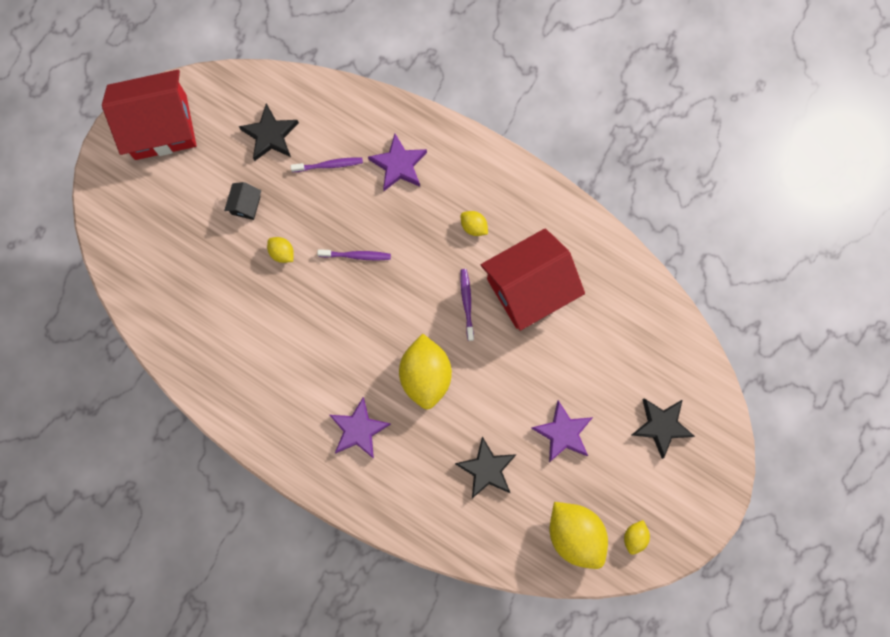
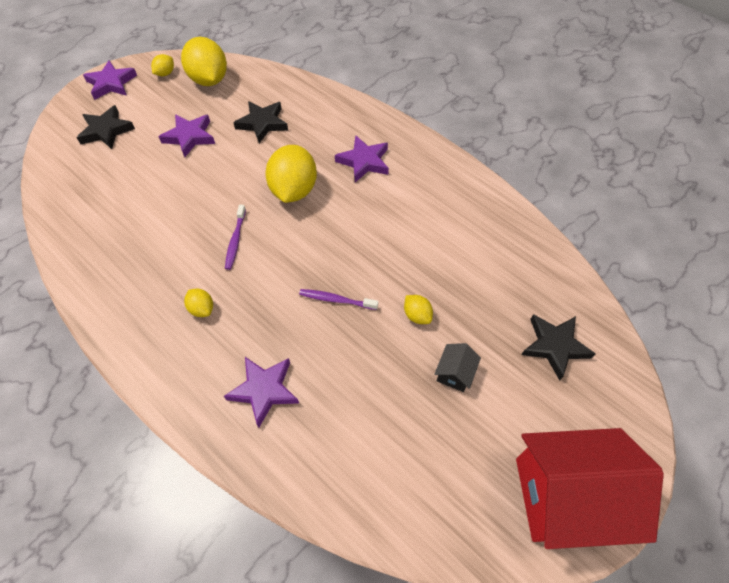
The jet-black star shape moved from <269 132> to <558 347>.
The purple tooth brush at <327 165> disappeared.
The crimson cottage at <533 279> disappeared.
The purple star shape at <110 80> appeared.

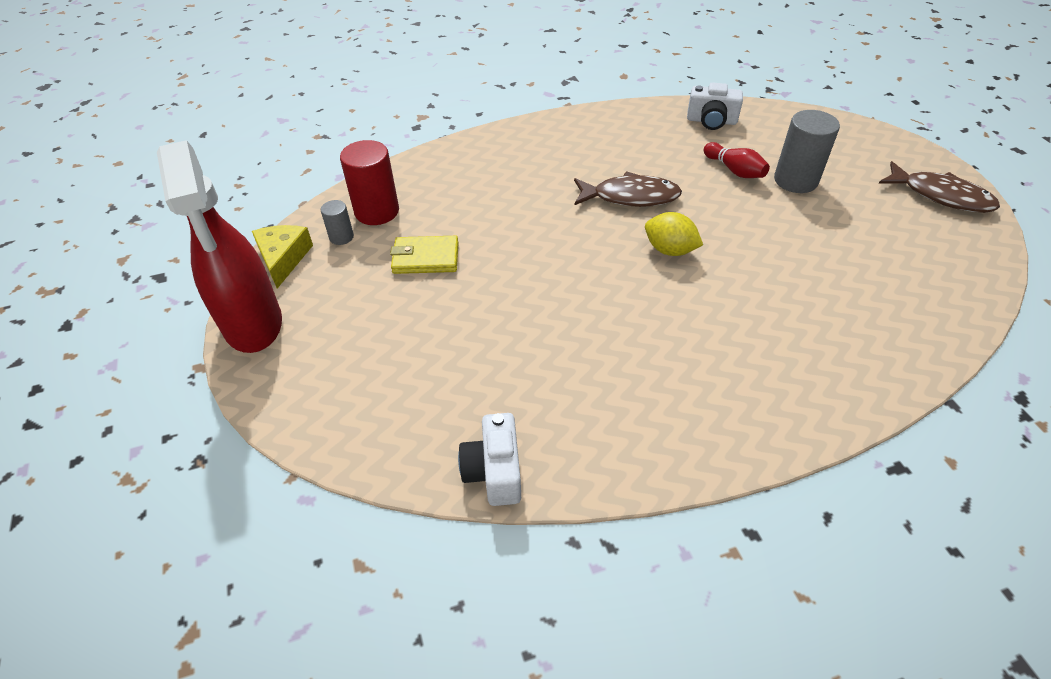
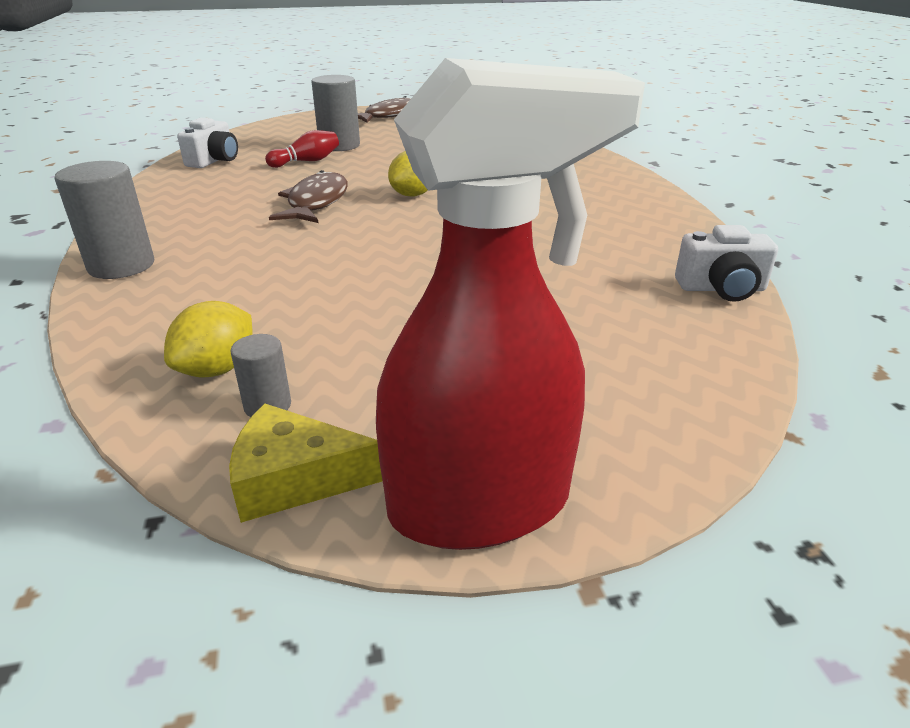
The crimson solid cylinder at <369 182> was replaced by the golden lemon at <208 339>.
The golden card wallet at <424 255> disappeared.
The gray solid cylinder at <104 220> appeared.

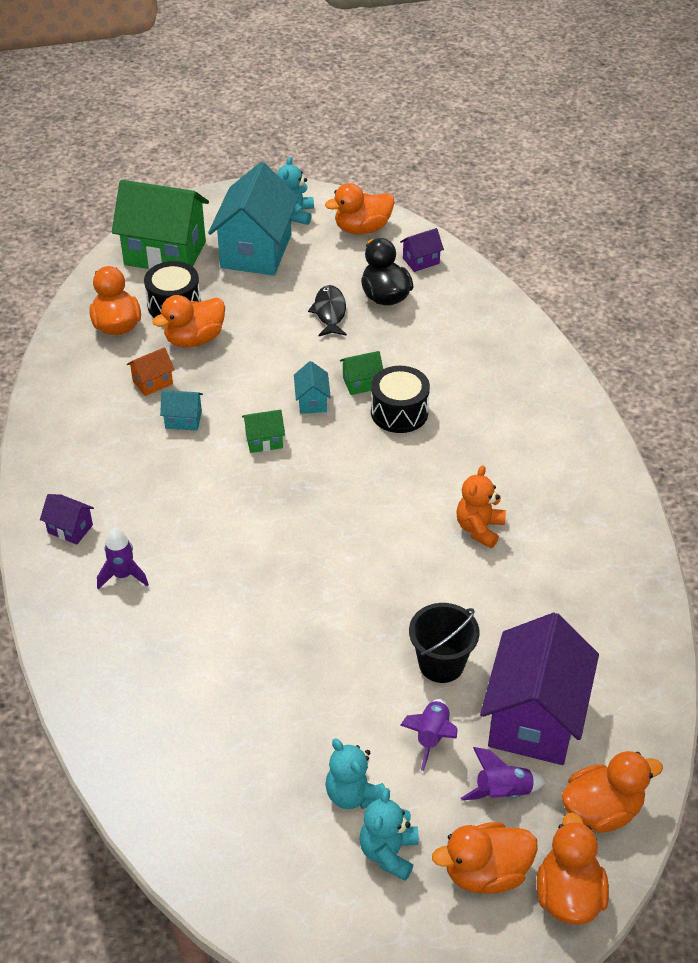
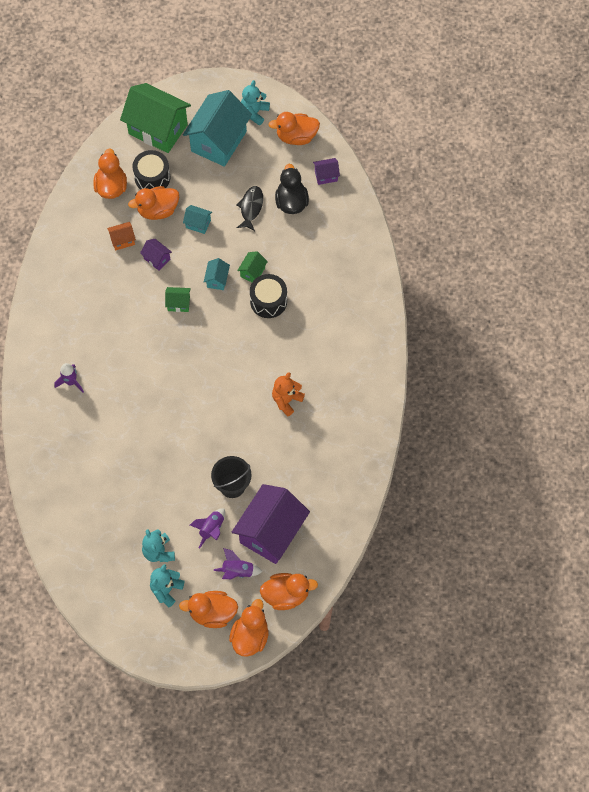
The purple cottage moved from <67 519> to <156 255>.
The aqua cottage moved from <181 410> to <197 219>.
The green cottage at <361 373> turned 60 degrees counterclockwise.

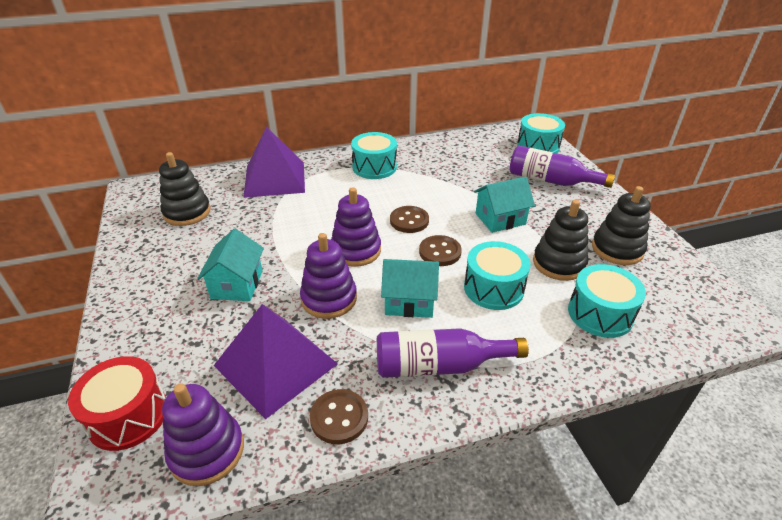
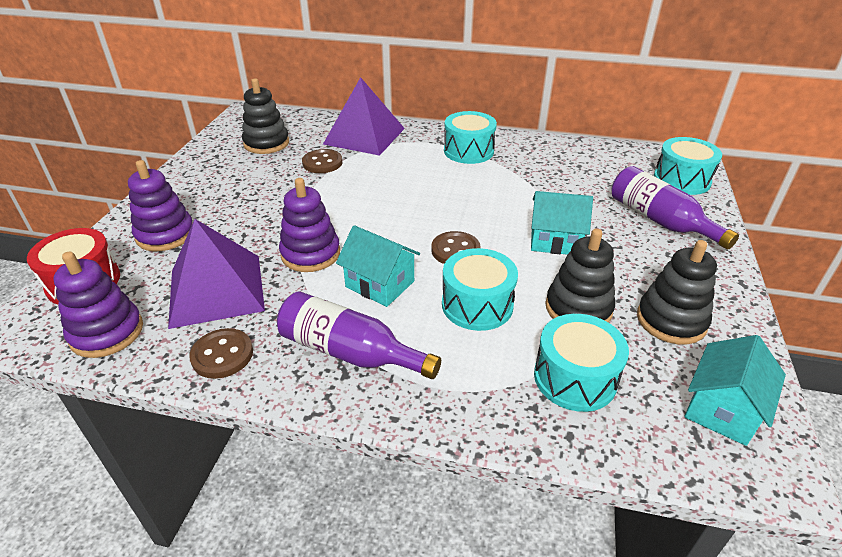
The aqua cottage moved from <230 265> to <735 390>.
The purple ring stacker moved from <356 227> to <160 205>.
The dark brown button moved from <409 219> to <322 161>.

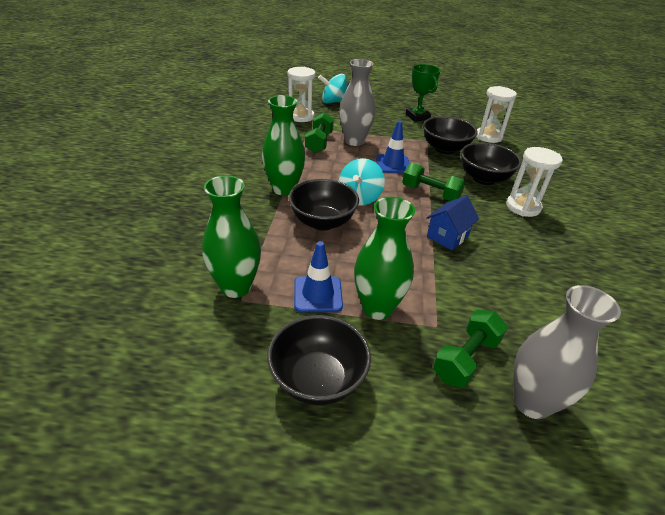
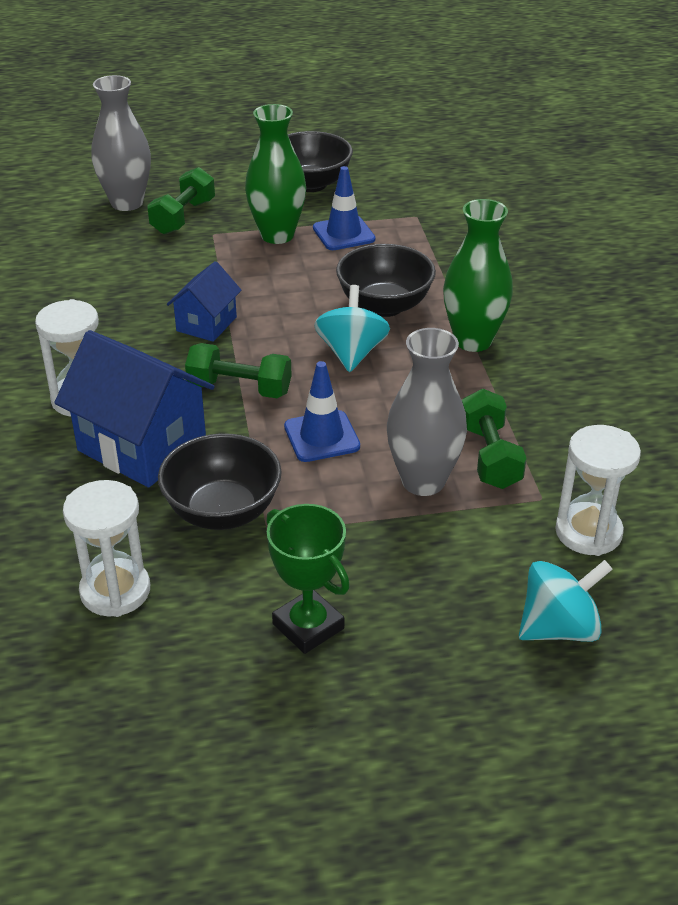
The green vase at <231 237> disappeared.
The jet-black serving bowl at <491 163> was replaced by the cobalt cottage at <134 409>.

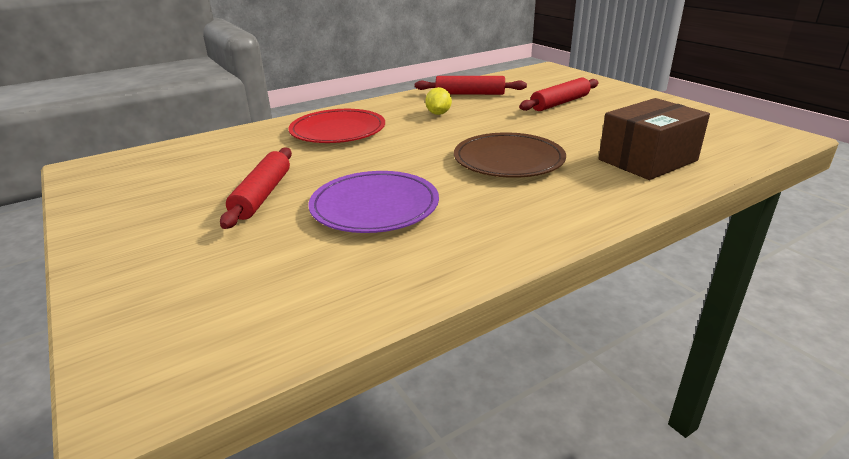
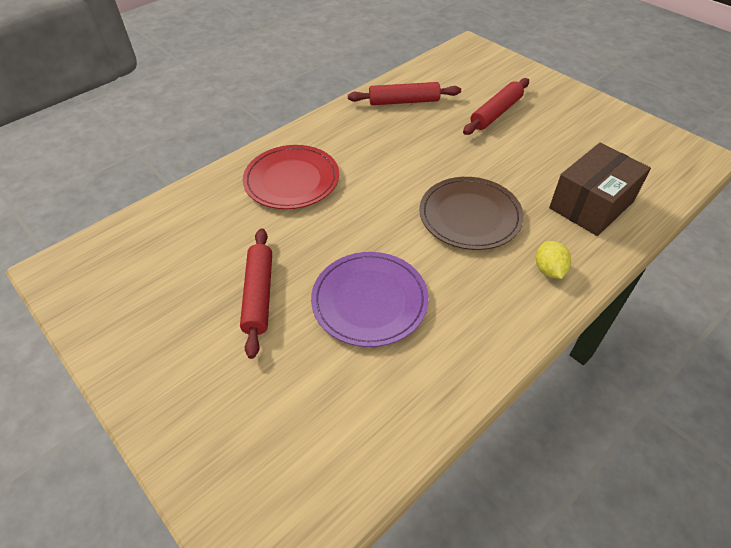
The golden lemon moved from <438 101> to <553 260>.

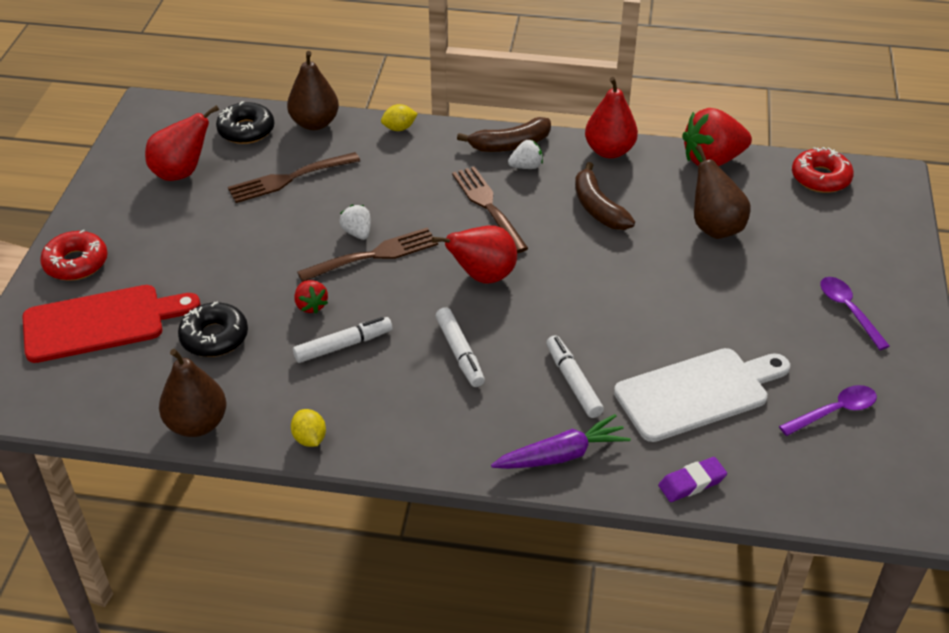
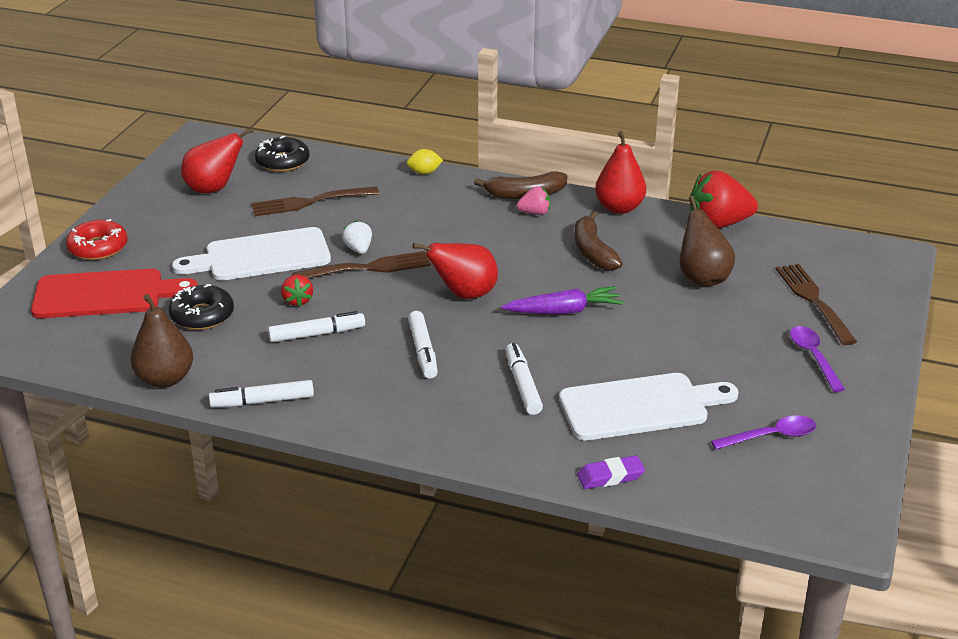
The dark brown pear fruit at <313 90> disappeared.
The golden lemon at <308 428> was replaced by the snow-white marker pen at <261 393>.
The dark brown dinner fork moved from <490 209> to <816 304>.
The purple root vegetable moved from <561 441> to <562 300>.
The snow-white berry at <525 154> became the pink berry at <533 200>.
The crimson doughnut at <823 170> disappeared.
The snow-white chopping board at <251 254> appeared.

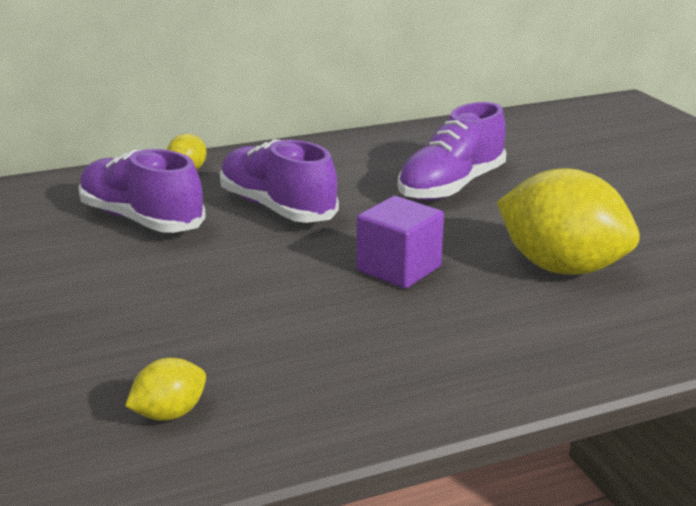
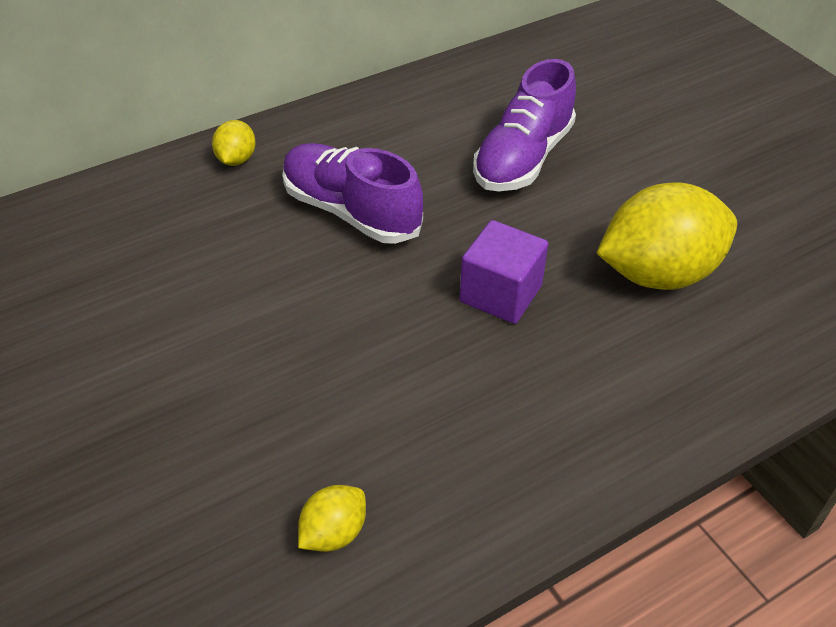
The purple sneaker at <142 191> disappeared.
The golden lemon at <568 221> turned 45 degrees counterclockwise.

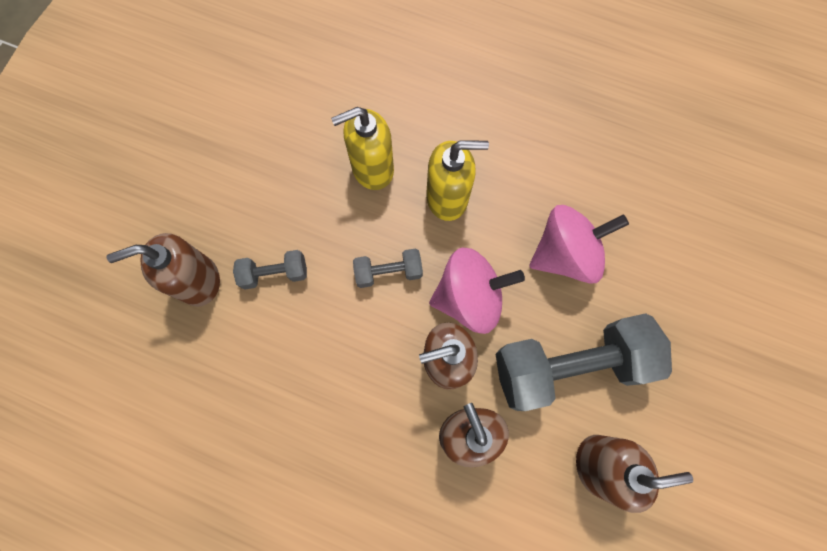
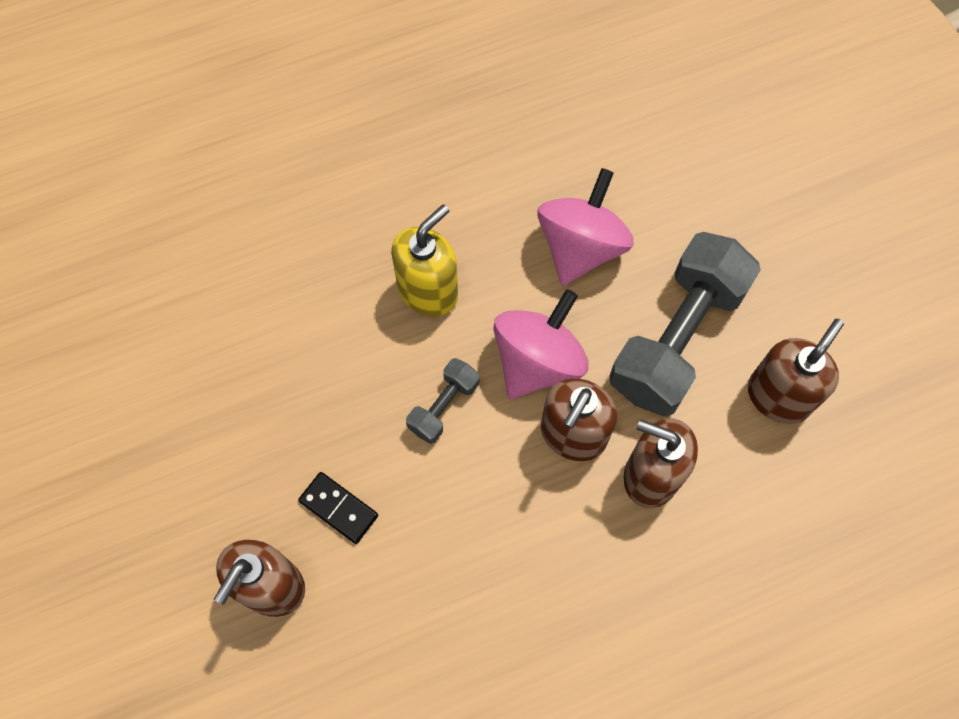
The gray free weight at <270 270> was replaced by the jet-black domino tile at <338 508>.
The golden soap pump at <362 148> disappeared.

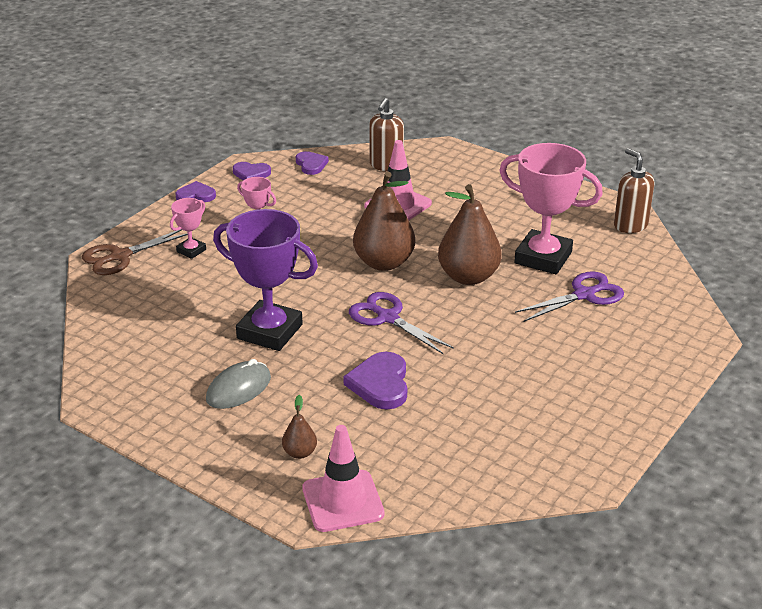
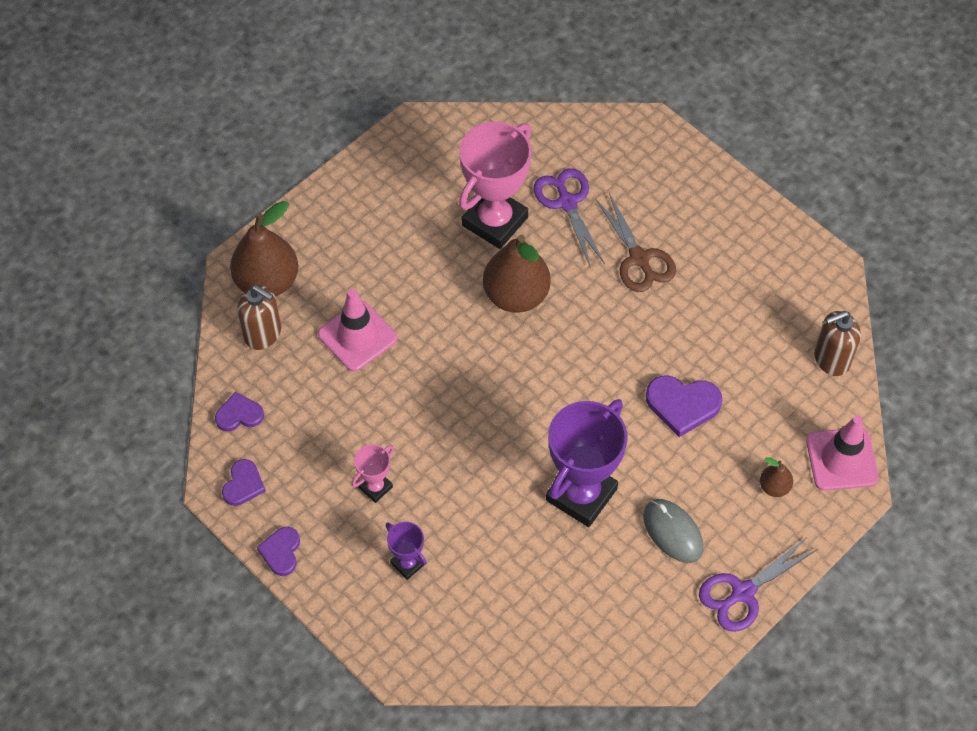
The dark brown pair of scissors moved from <135 252> to <635 242>.
The pink prize cup at <188 228> became the purple prize cup at <406 551>.
The purple pair of scissors moved from <401 323> to <759 584>.
The dark brown pear fruit moved from <384 221> to <264 249>.
The dark brown soap pump moved from <634 190> to <837 343>.

